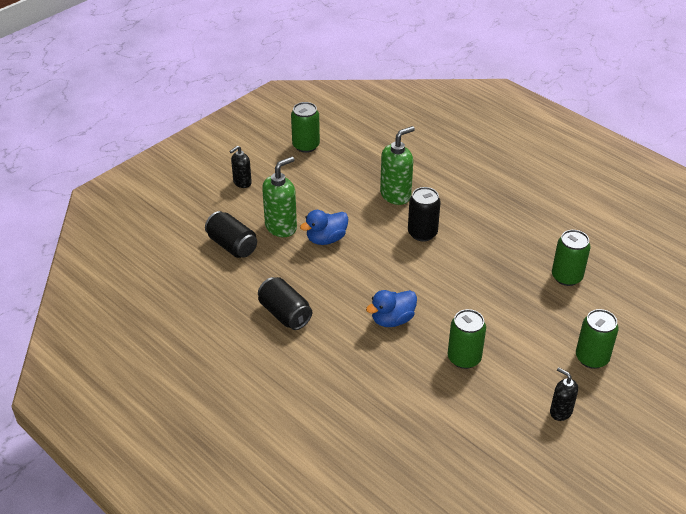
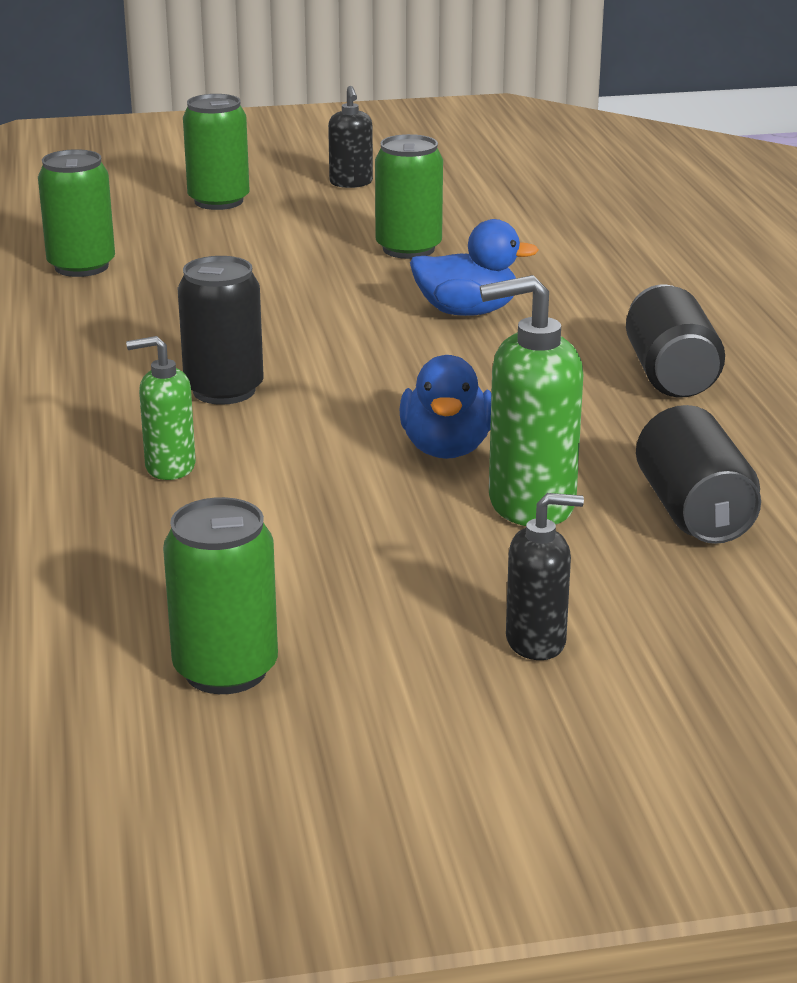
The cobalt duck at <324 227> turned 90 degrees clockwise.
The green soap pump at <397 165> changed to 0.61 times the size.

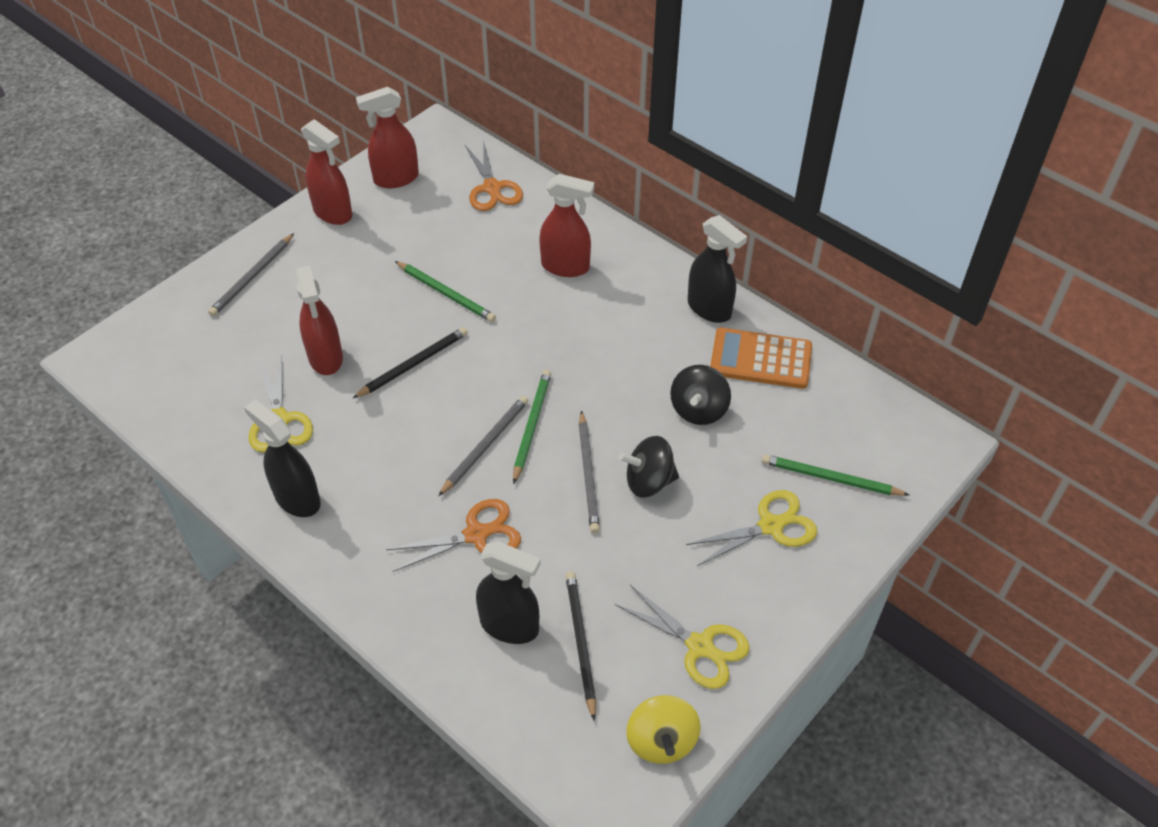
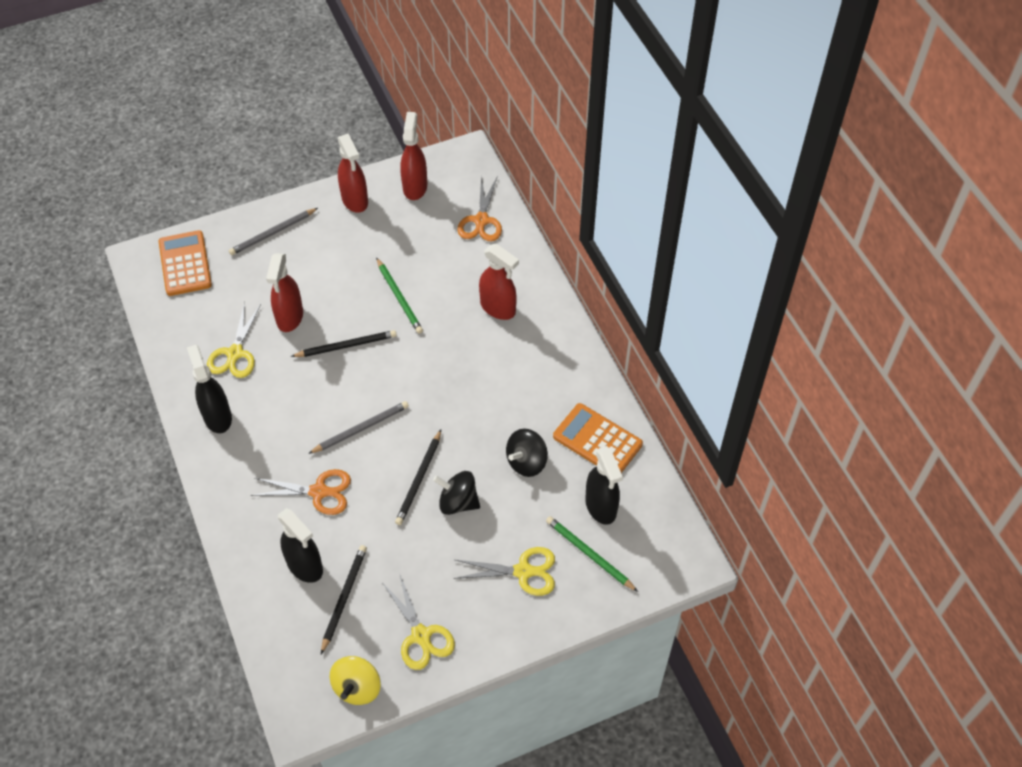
The crimson spray bottle at <387 137> turned 90 degrees clockwise.
The green wooden pencil at <532 427> disappeared.
The gray wooden pencil at <589 472> became the jet-black wooden pencil at <418 477>.
The jet-black spray bottle moved from <717 269> to <604 485>.
The orange-coloured adding machine at <185 263> appeared.

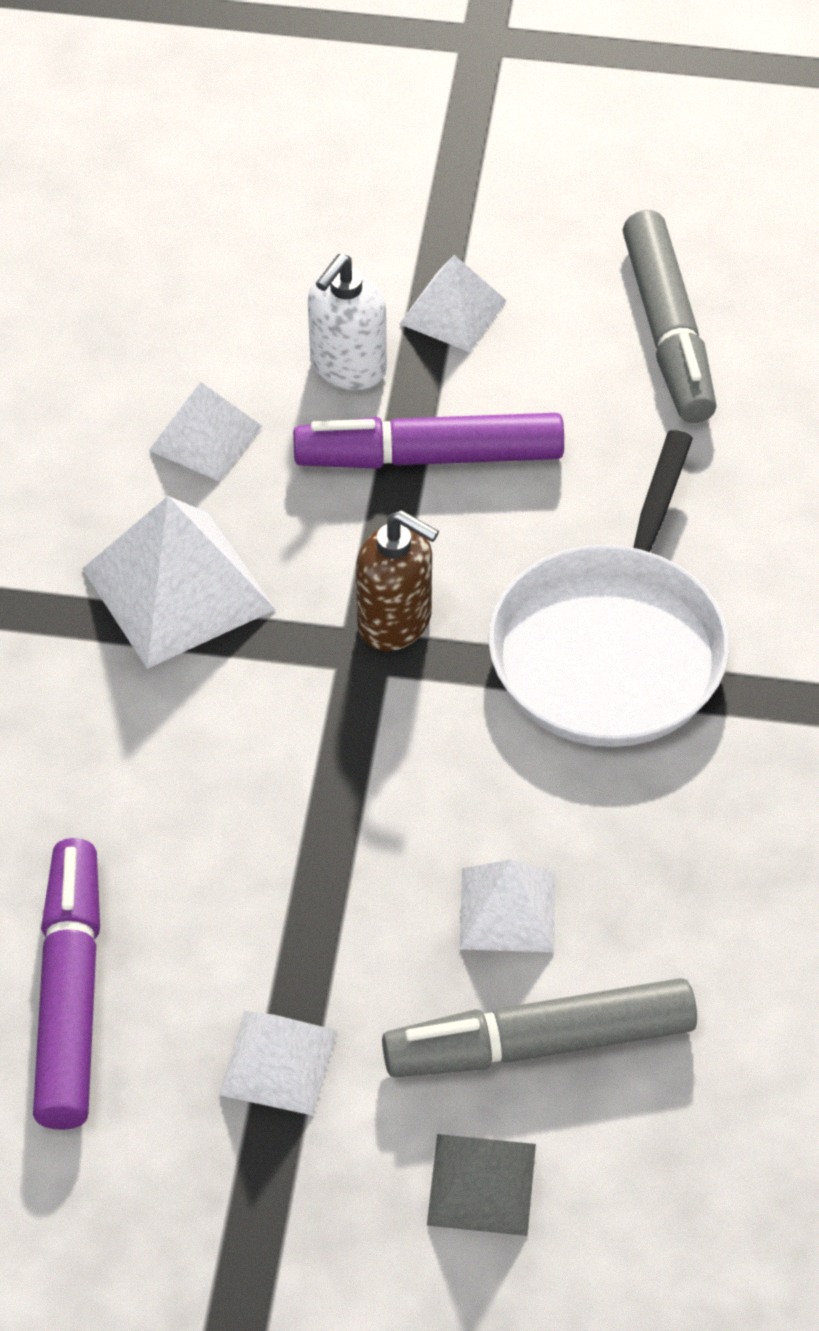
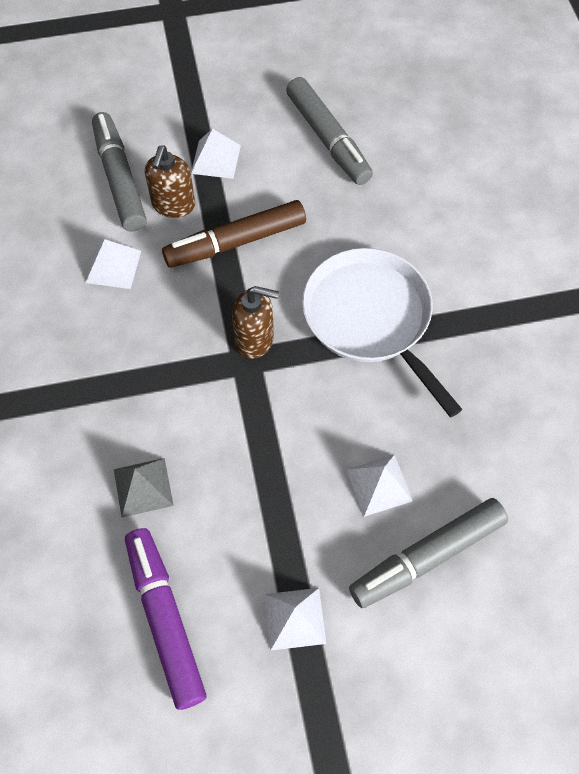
The snow-white pyramid at <179 582> disappeared.
The purple marker pen at <428 441> became the dark brown marker pen at <234 234>.
The snow-white soap pump at <347 322> became the dark brown soap pump at <170 181>.
The gray pyramid moved from <481 1185> to <144 487>.
The snow-white frying pan at <608 588> turned 150 degrees clockwise.
The gray marker pen at <119 172> appeared.

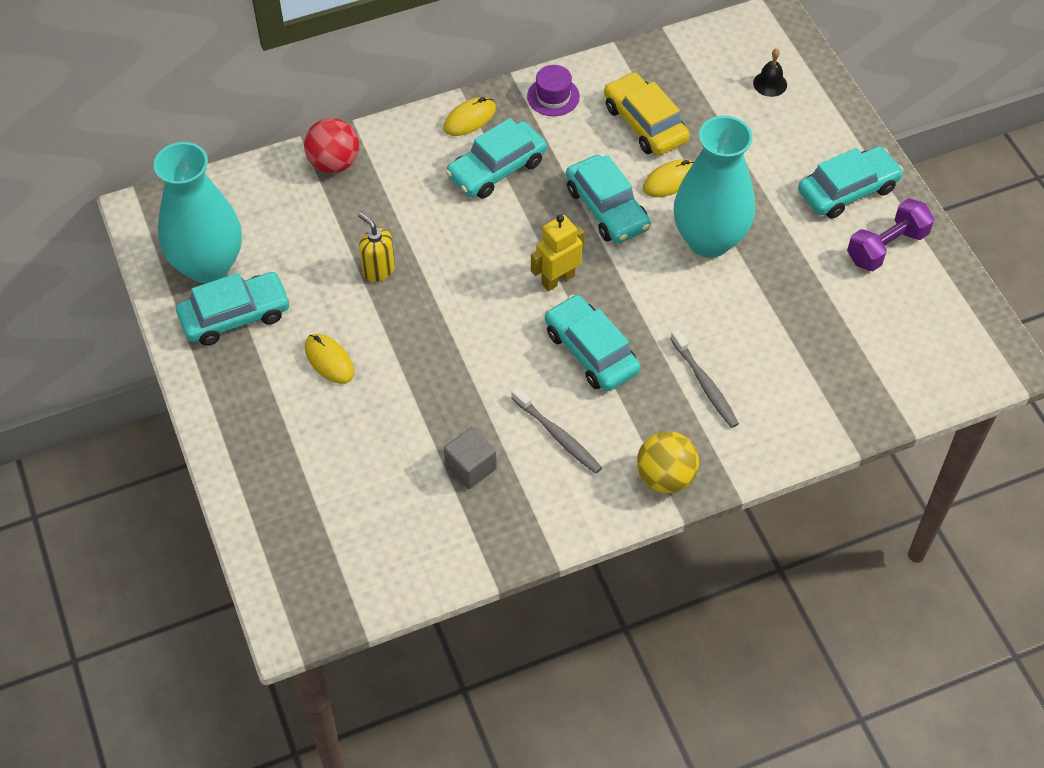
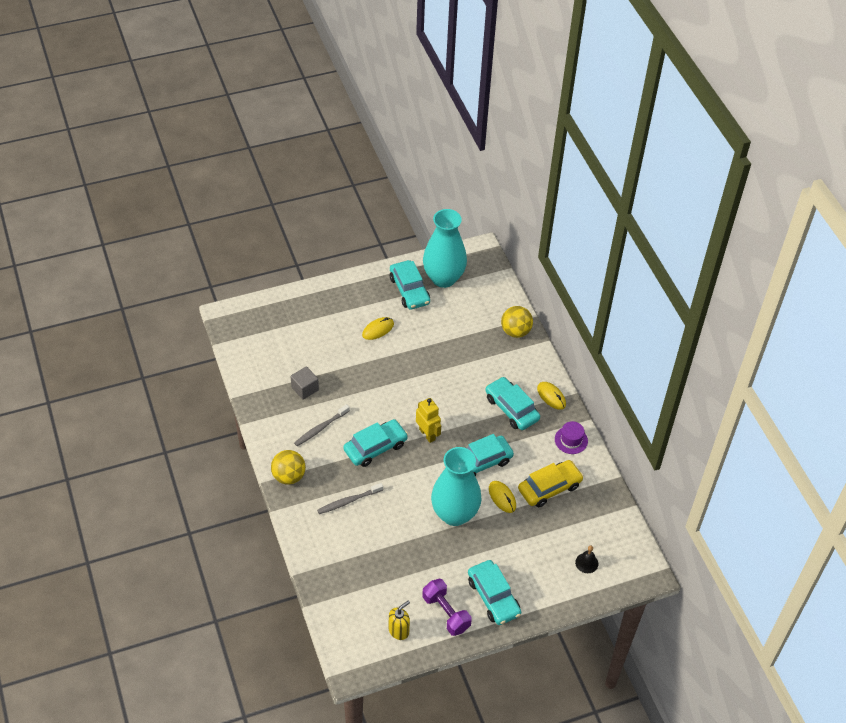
The crimson ball at <331 145> became the golden ball at <517 322>.
The golden soap pump moved from <376 247> to <399 620>.

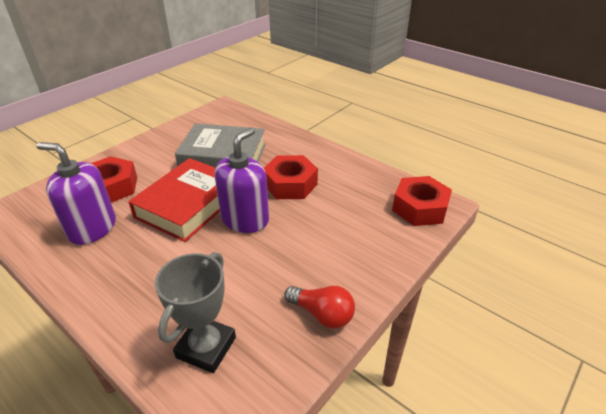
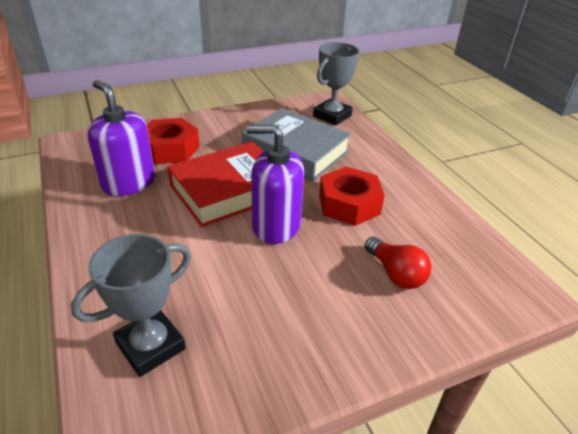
The purple soap pump at <242 180> turned 135 degrees counterclockwise.
The crimson bulb moved from <319 307> to <398 263>.
The crimson nut at <422 201> disappeared.
The gray prize cup at <336 84> appeared.

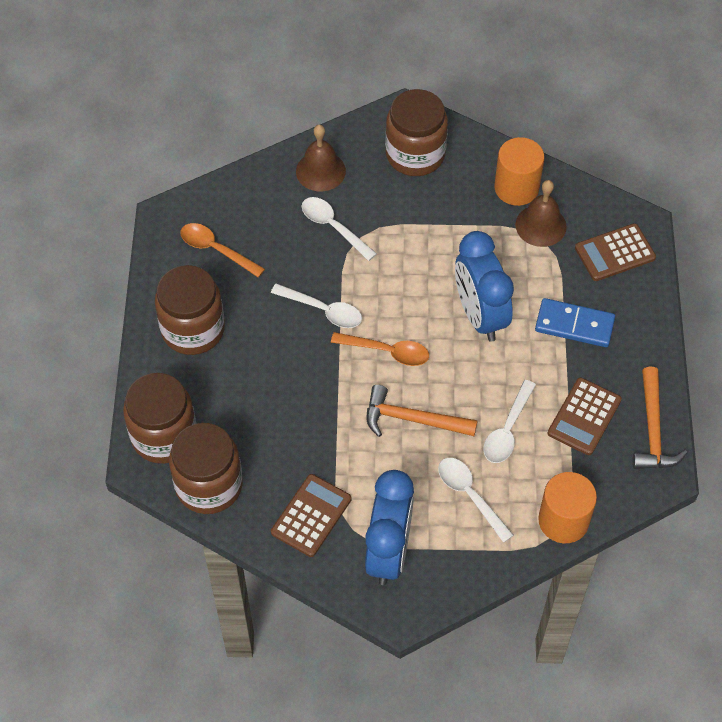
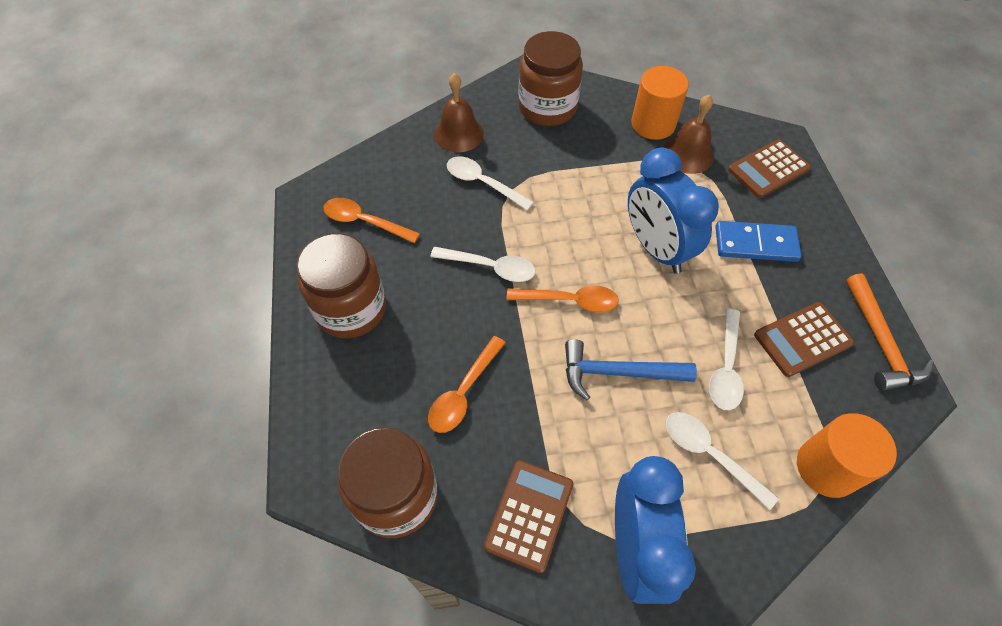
The dark brown preserve jar at <159 418> disappeared.
The orange-coloured hammer at <422 411> became the cobalt hammer at <631 369>.
The dark brown adding machine at <585 416> turned 45 degrees clockwise.
The orange-coloured teaspoon at <467 384> appeared.

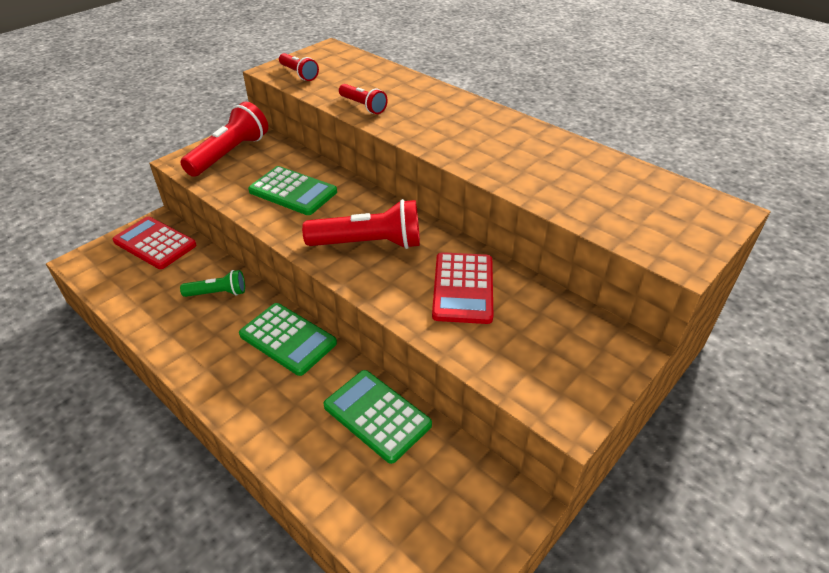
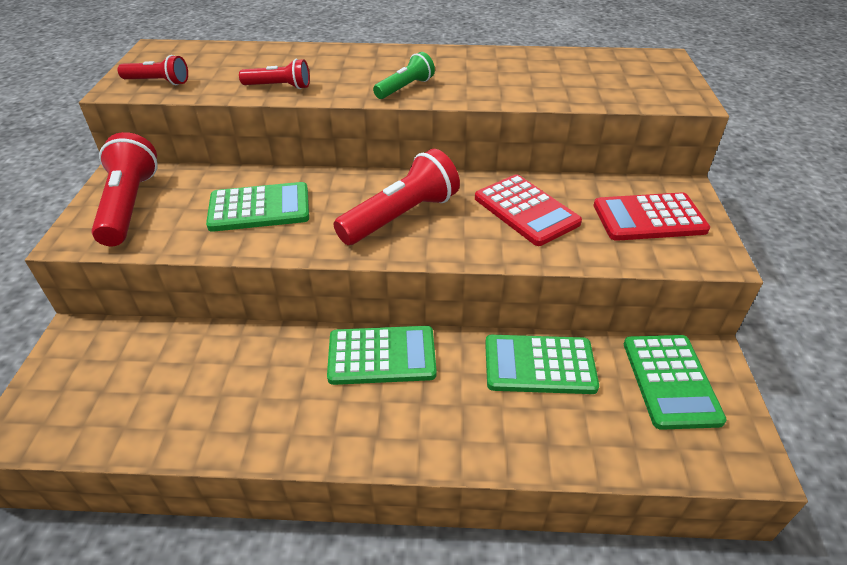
The crimson adding machine moved from <154 243> to <651 216>.
The green flashlight moved from <212 283> to <404 75>.
The green adding machine at <675 382> appeared.

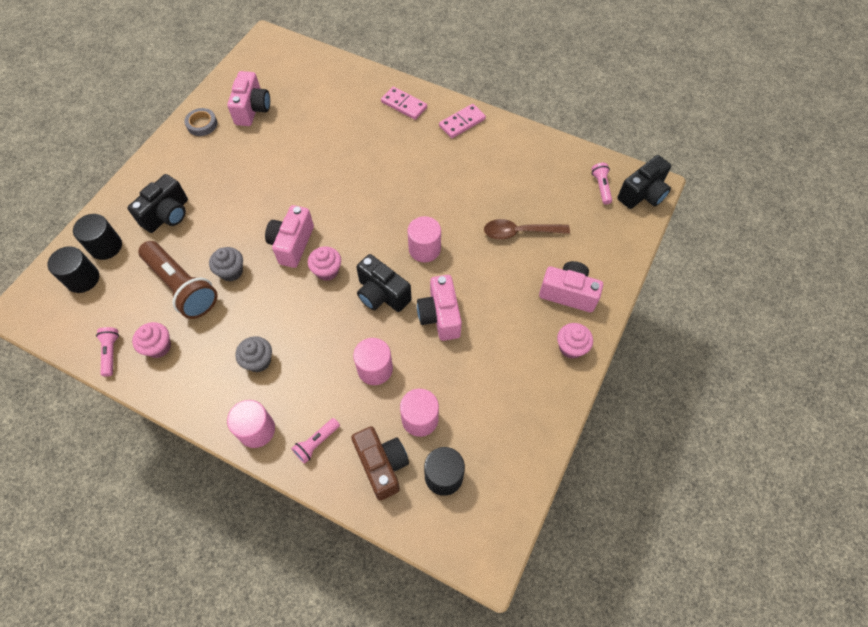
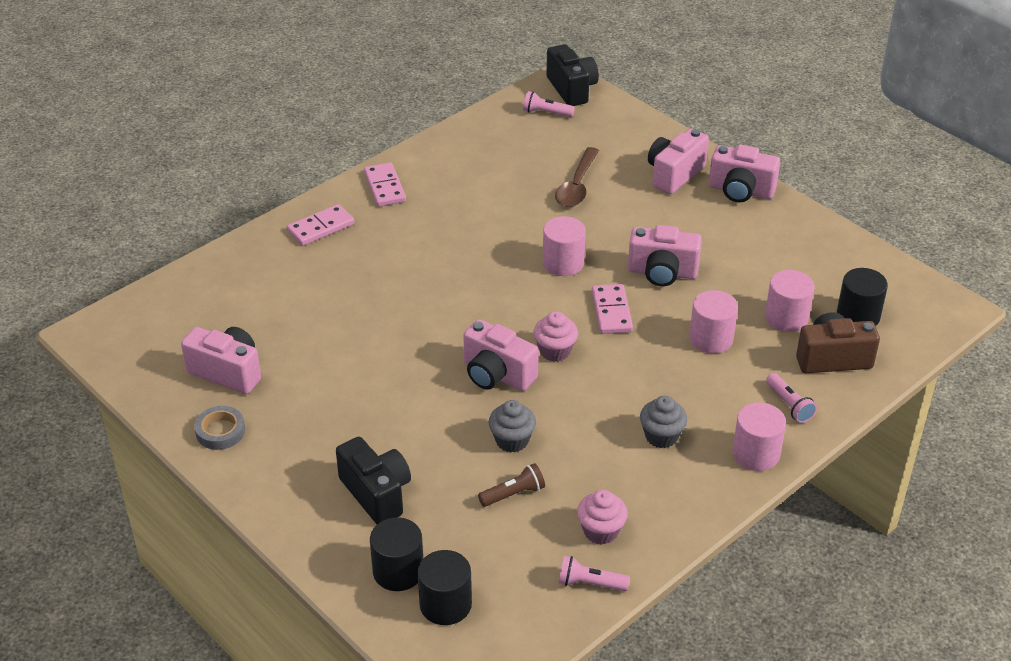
The dark brown flashlight at <178 280> changed to 0.47 times the size.
The jet-black compact camera at <384 283> was replaced by the pink domino tile at <612 309>.
The pink fairy cake at <575 341> was replaced by the pink compact camera at <744 173>.

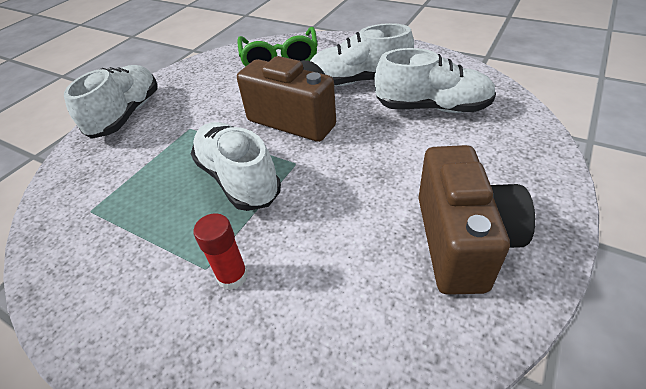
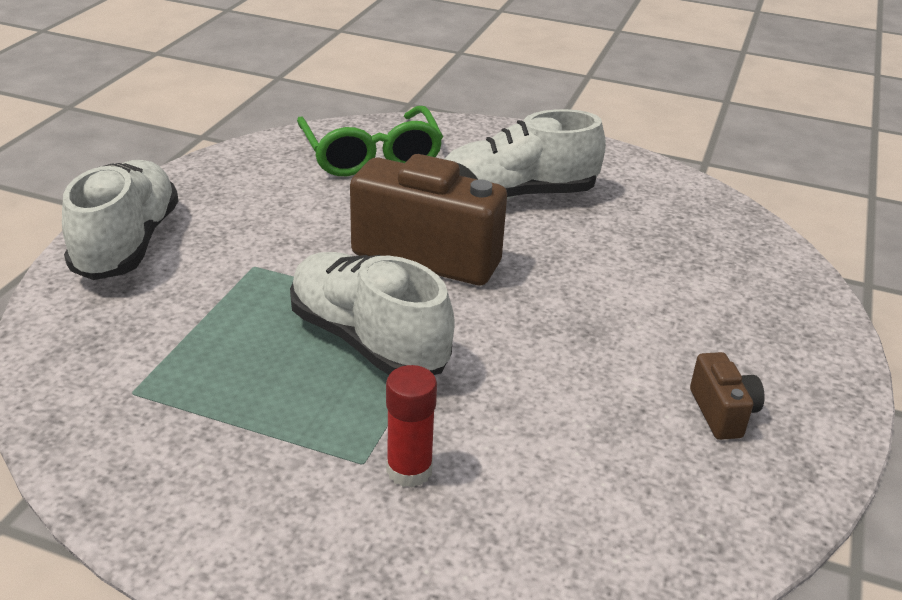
The snow-white sneaker at <435 80> disappeared.
The dark brown compact camera at <476 220> changed to 0.45 times the size.

